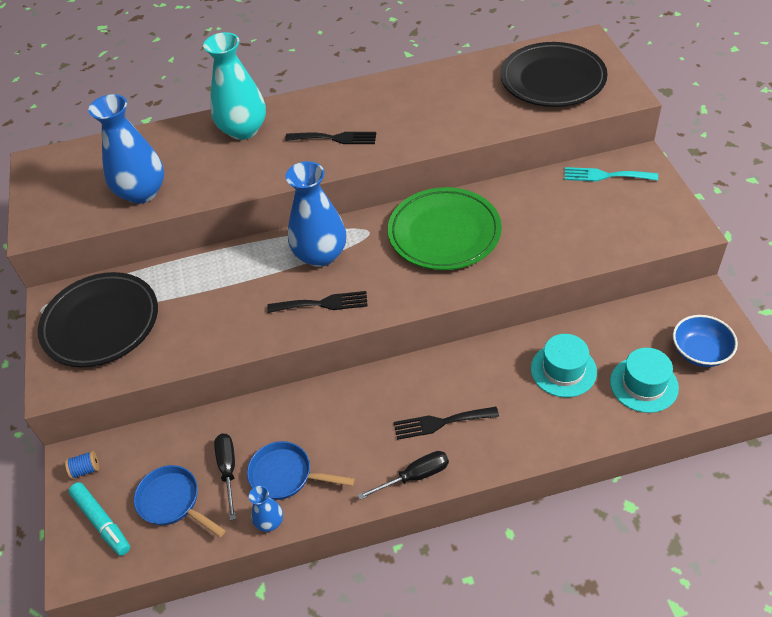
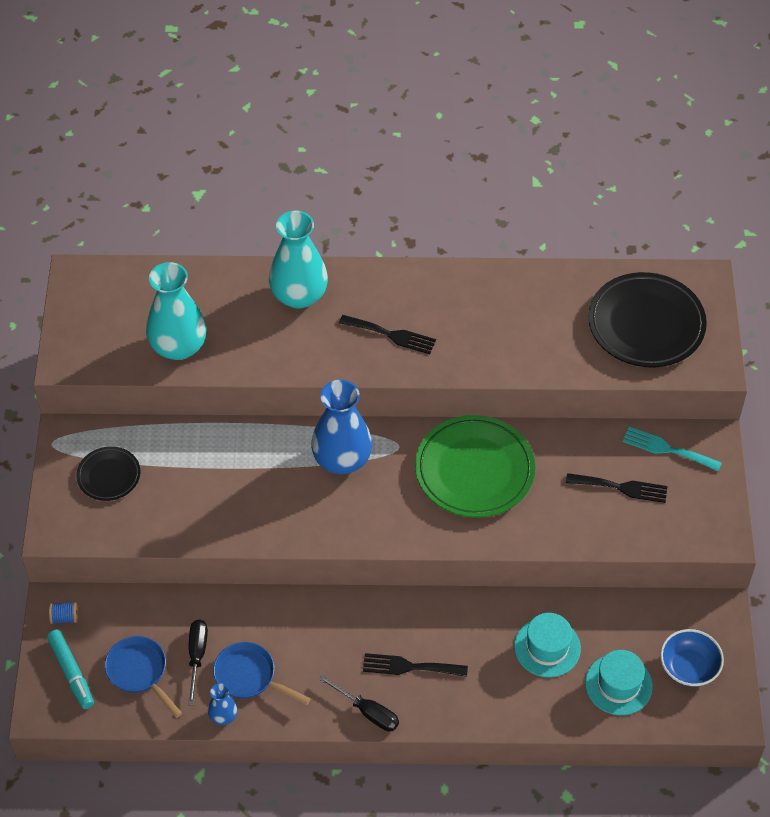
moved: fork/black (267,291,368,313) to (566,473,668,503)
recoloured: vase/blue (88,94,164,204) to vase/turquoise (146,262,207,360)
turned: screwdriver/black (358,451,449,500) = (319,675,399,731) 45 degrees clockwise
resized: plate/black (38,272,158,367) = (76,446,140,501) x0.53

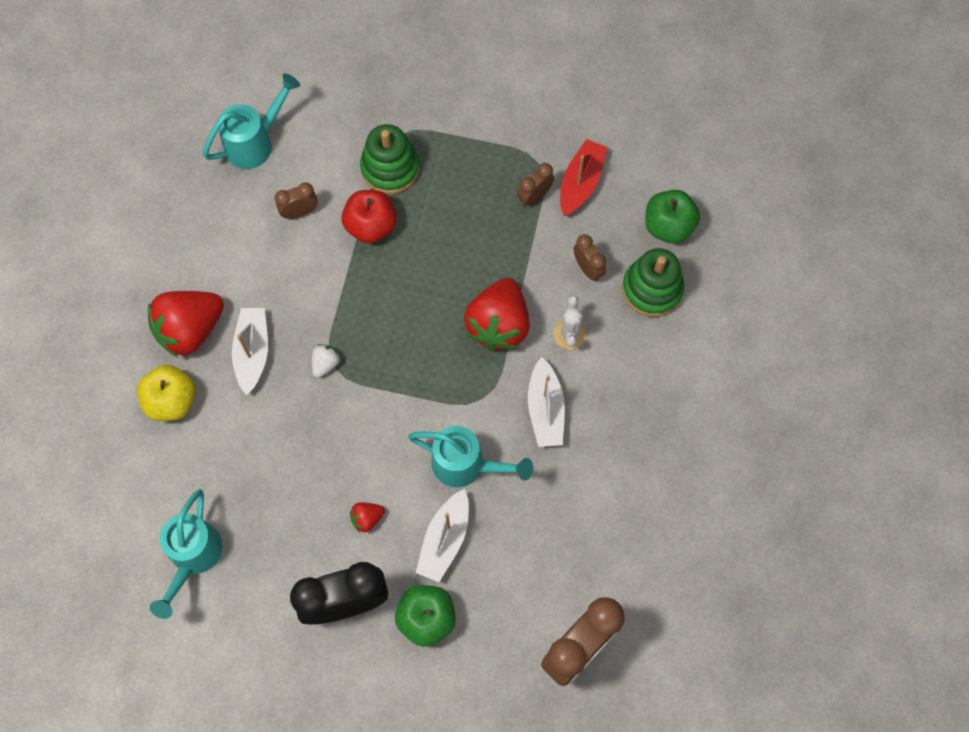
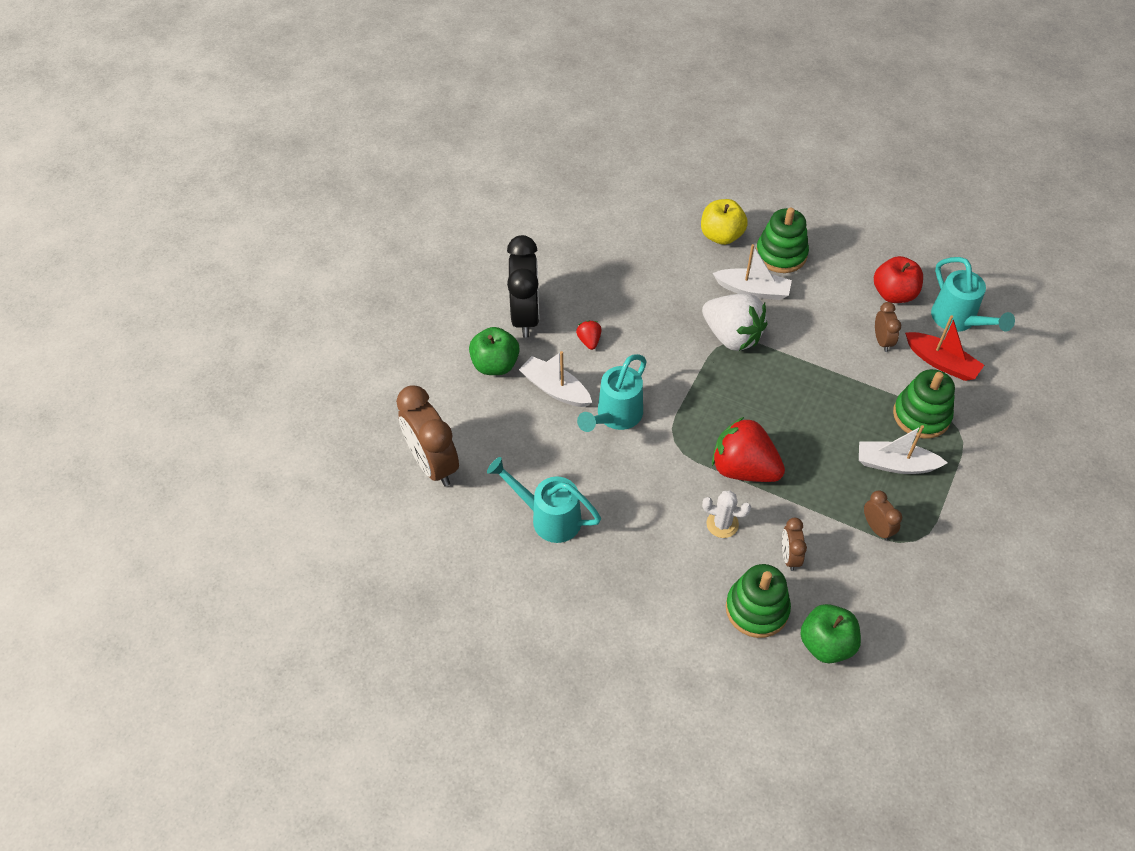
moved: watering can/turquoise (150,489,223,619) to (487,457,601,543); apple/red (342,190,397,243) to (874,256,923,303); boat/white (528,357,565,447) to (859,425,947,474); boat/red (560,139,607,216) to (905,315,984,381)
replaced: strawberry/red (148,291,224,358) to stacking toy/green (756,208,809,273)
turned: clock/brown (573,234,606,282) = (782,517,807,571) 105 degrees clockwise
resized: strawberry/white (312,344,340,378) = (702,293,767,351) x2.27

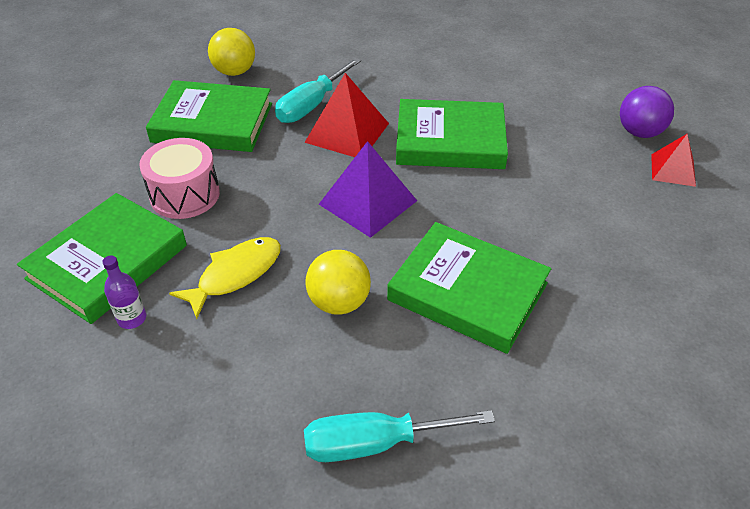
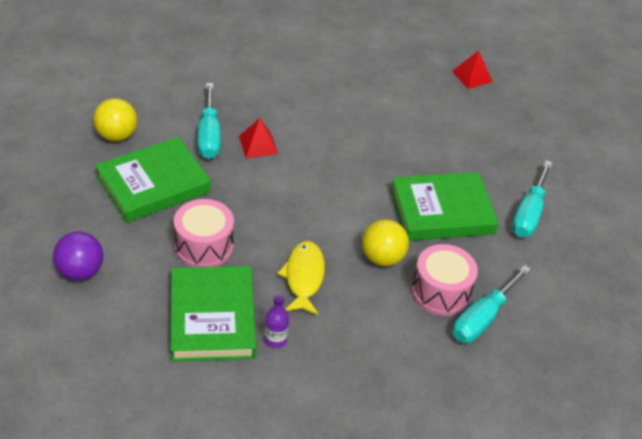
removed: pyramid/purple (319,141,417,238); book/green (396,99,508,169)
added: drum/pink (412,244,478,316); screwdriver/turquoise (512,161,552,237)
moved: ball/purple (620,86,674,138) to (53,232,104,281)
resized: pyramid/red (304,73,389,157) = (239,118,278,158) x0.62

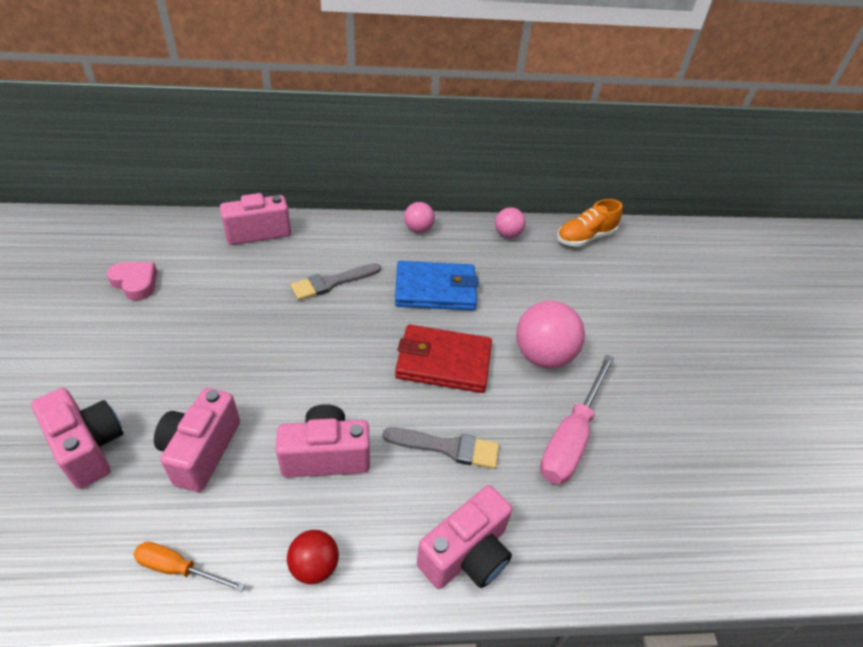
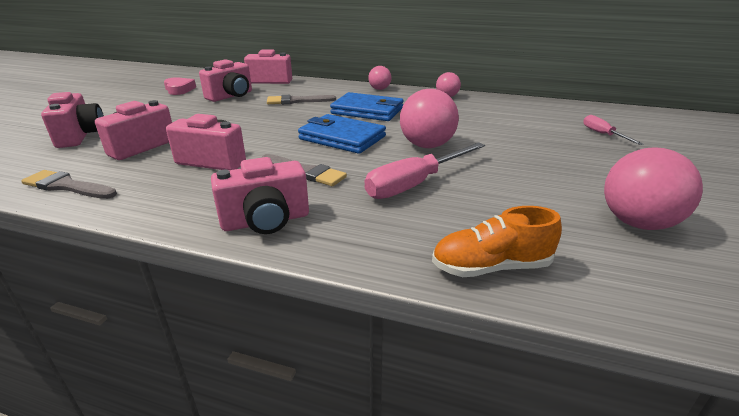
removed: ball/red (287,530,339,584)
added: camera/pink (199,59,252,102); screwdriver/pink (583,115,644,145); ball/pink (604,147,703,230)
moved: shoe/orange (557,199,623,247) to (432,206,562,277)
replaced: screwdriver/orange (133,542,245,592) to brush/grey (21,170,117,199)
recoloured: wallet/red (395,325,492,393) to wallet/blue (298,114,386,154)

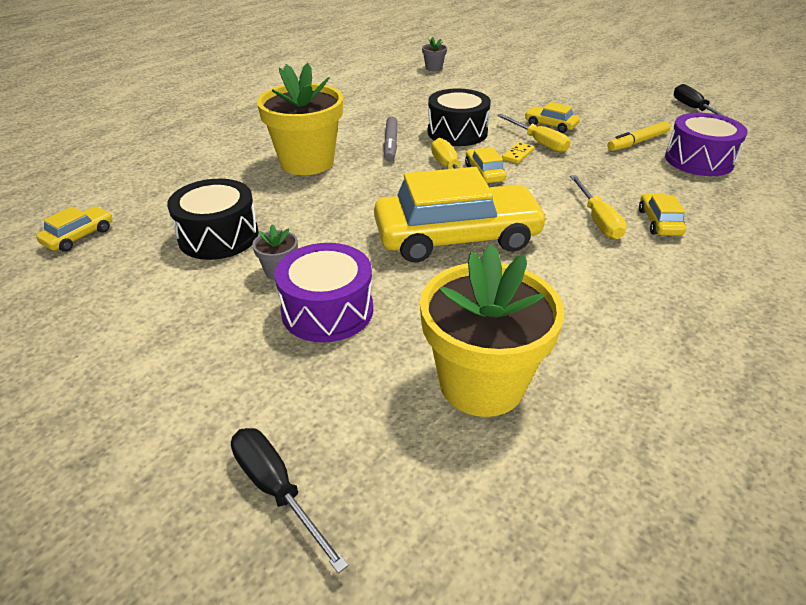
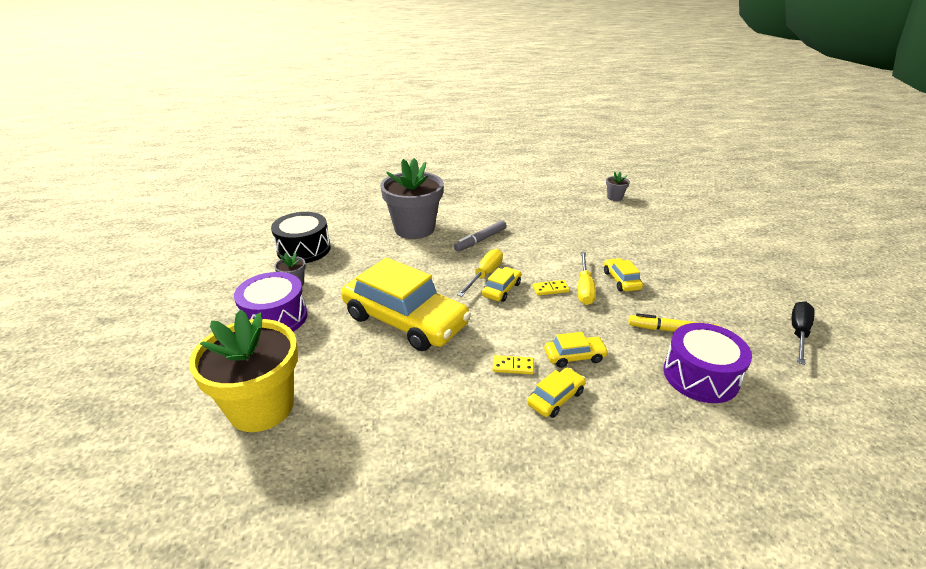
removed: screwdriver/black (231,428,349,573); drum/black (428,88,491,146)
moved: car/yellow (36,206,113,252) to (544,332,609,368)
replaced: screwdriver/yellow (570,175,627,239) to domino/yellow (493,355,534,374)
recoloured: flower pot/yellow (257,63,343,175) to flower pot/grey (380,158,444,239)

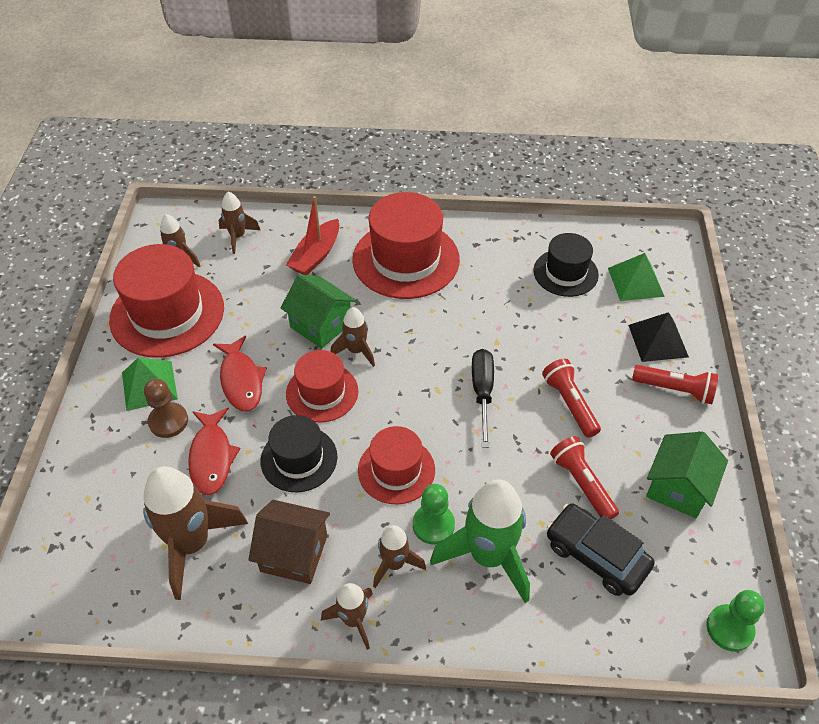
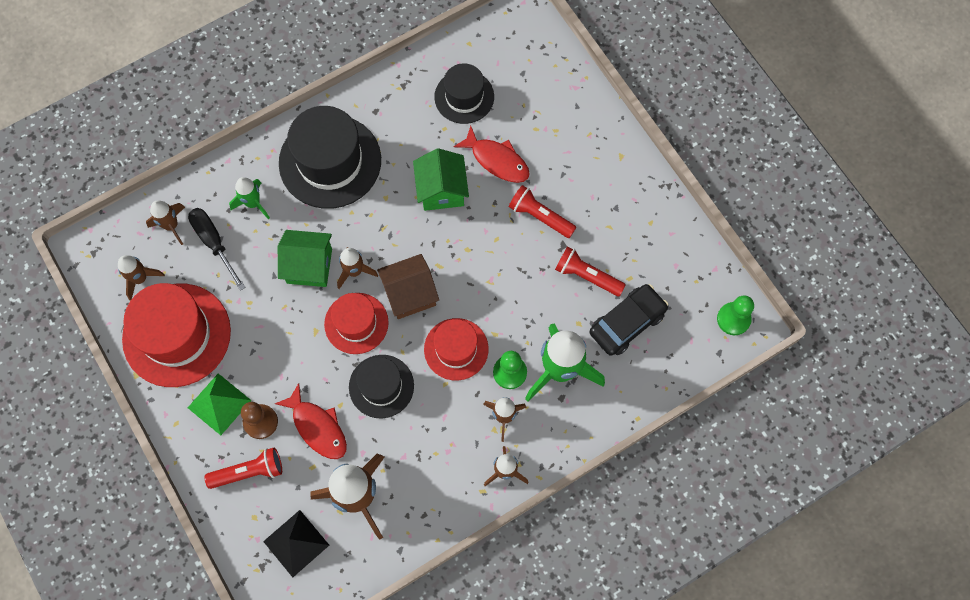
removed: pyramid/green (608,253,665,301)
moved: fish/red (213,336,267,411) to (453,126,530,183); house/brown (248,500,330,584) to (377,254,439,319); screwdriver/black (472,349,494,448) to (188,208,246,291); pyramid/black (628,312,689,362) to (263,510,329,577); flashlight/red (632,365,719,404) to (205,448,282,489); house/green (646,432,728,518) to (413,148,469,211)
replaced: boat/red (286,196,339,275) to rocket/green (229,177,270,219)
recoloured: hat/red (352,192,460,299) to hat/black (279,106,381,209)
turned: car/black (546,503,655,596) = (590,284,668,356) 135 degrees clockwise

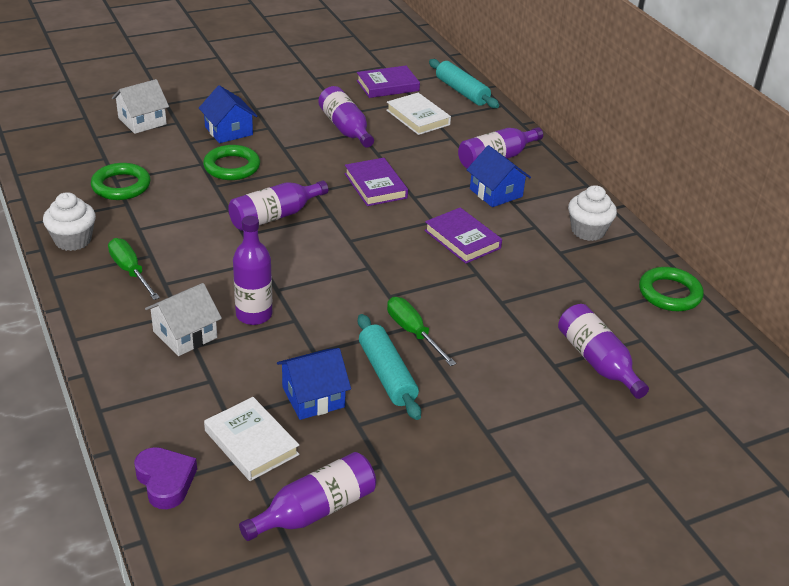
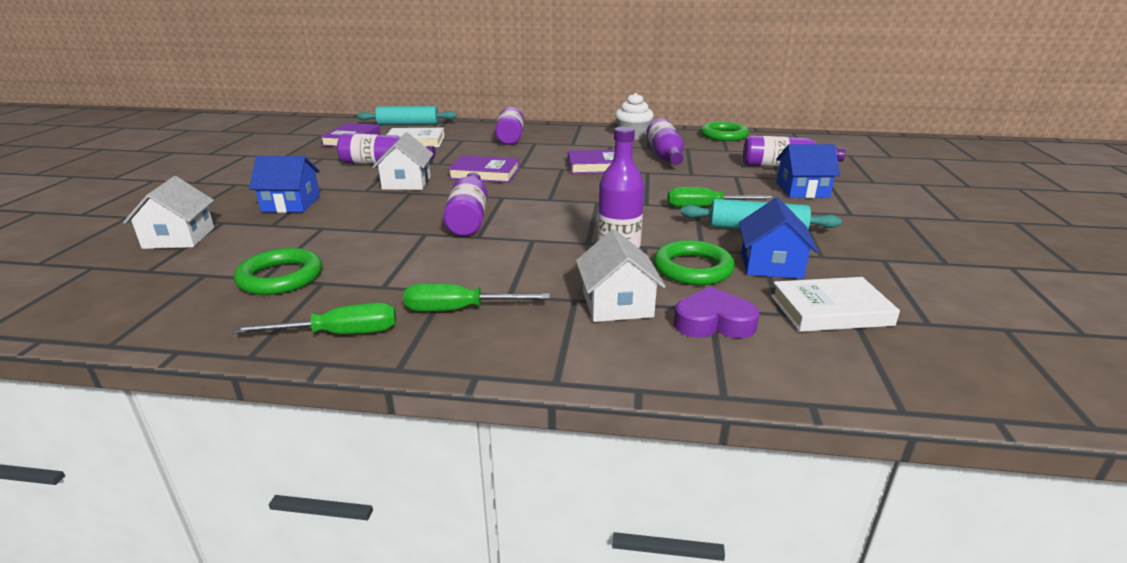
added: house/white (372,132,433,190)
moved: heart/purple (134,447,197,509) to (674,287,759,338); ring/green (203,145,260,180) to (654,240,735,285); bottle/purple (239,452,376,541) to (646,118,684,165); house/blue (467,145,531,207) to (776,144,840,198)
replaced: cupcake/white (43,192,96,251) to screwdriver/green (232,303,396,334)

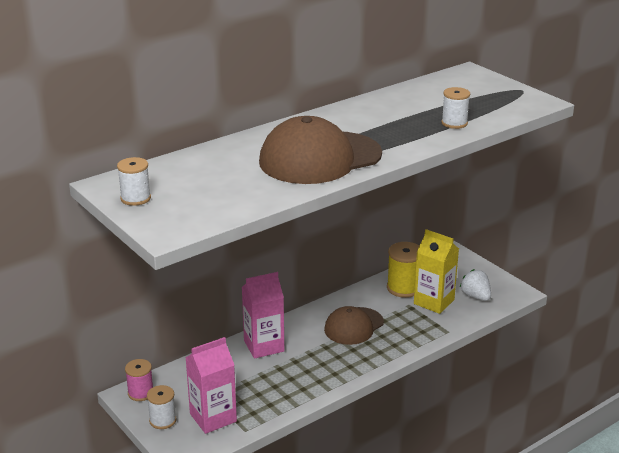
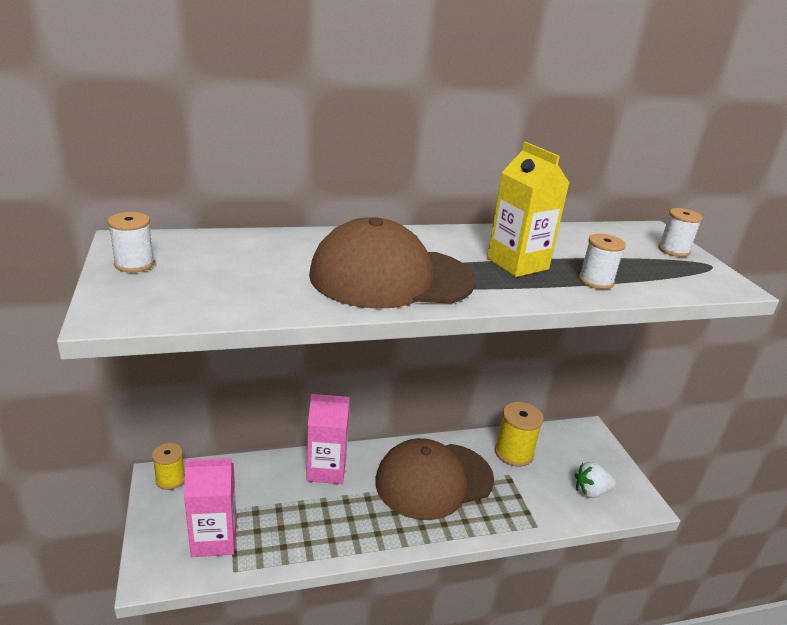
moved: spool/white (147,385,176,429) to (658,208,703,257); carton/yellow (414,229,459,314) to (487,142,569,277)
recoloured: spool/pink (125,359,153,401) to spool/yellow (152,443,185,490)
turned: strawberry/white (460,269,491,301) = (575,462,616,498) 90 degrees counterclockwise
resized: cap/brown (324,306,384,345) = (375,438,494,520) x1.64

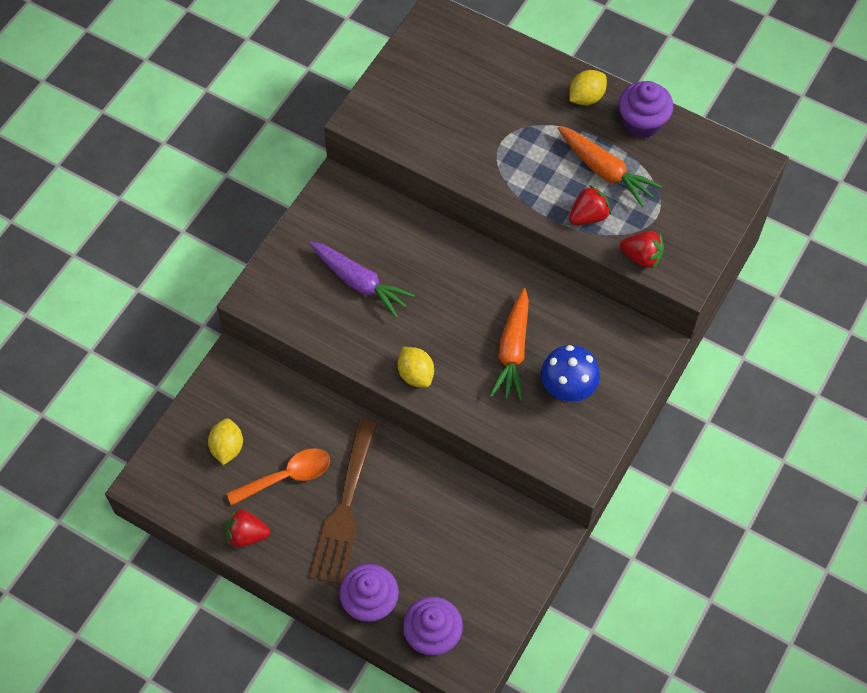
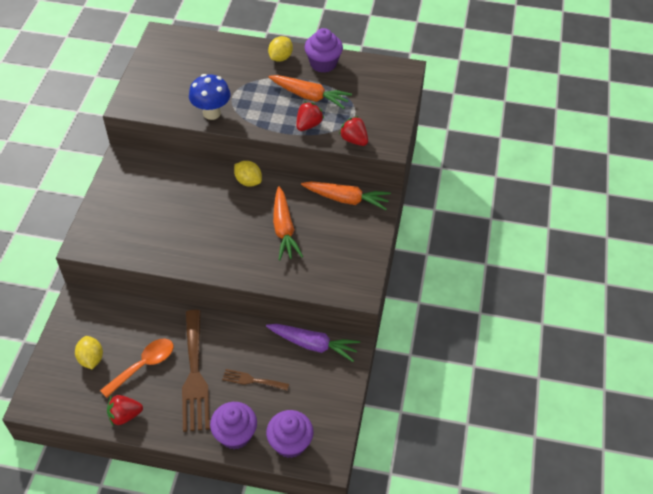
added: fork/brown (222,369,289,391); carrot/orange (301,181,391,210)
moved: carrot/purple (309,242,415,318) to (266,324,360,362); lemon/yellow (398,347,434,388) to (234,161,262,187); mushroom/blue (541,345,600,402) to (189,74,230,120)
turned: strawberry/red (620,231,664,269) = (339,116,368,146) 135 degrees counterclockwise

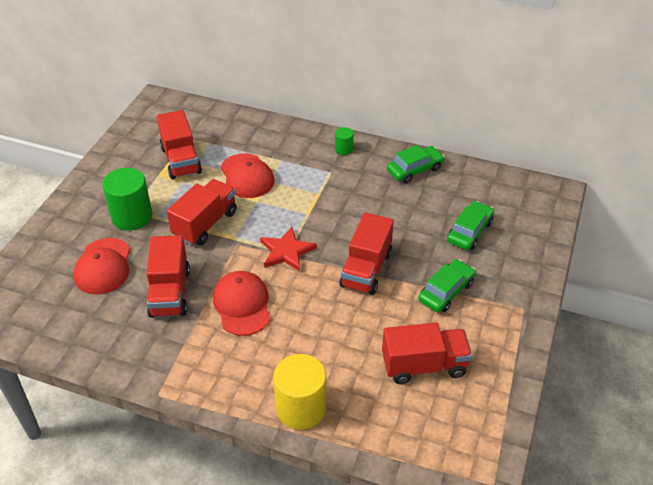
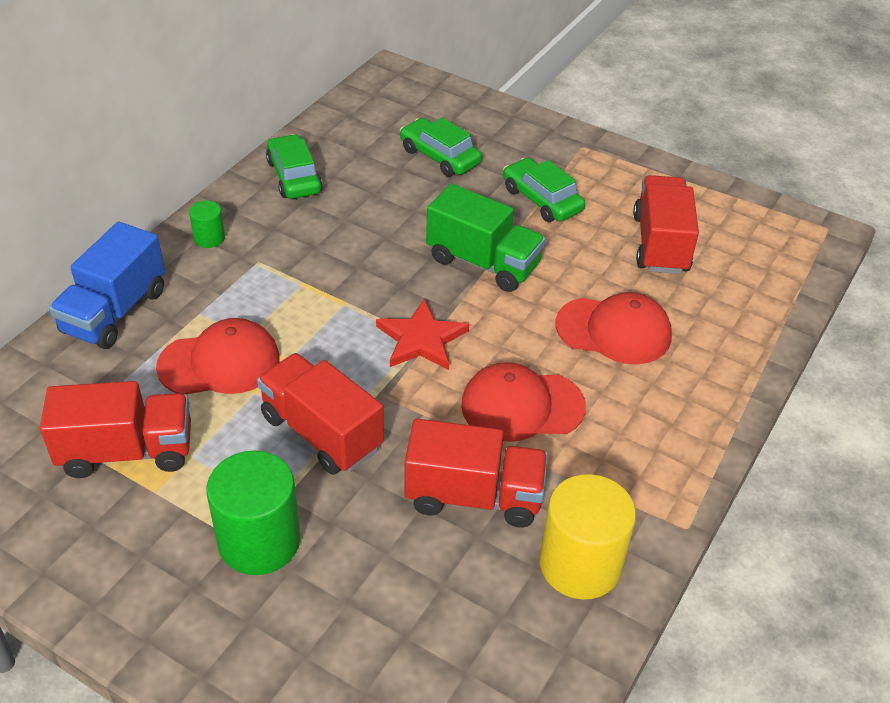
added: truck/blue (49,222,165,349)
moved: cap/red (73,238,130,295) to (556,292,672,364); cylinder/yellow (273,354,326,430) to (539,474,636,600)
recoloured: truck/red (340,212,394,295) to truck/green (426,184,545,292)

